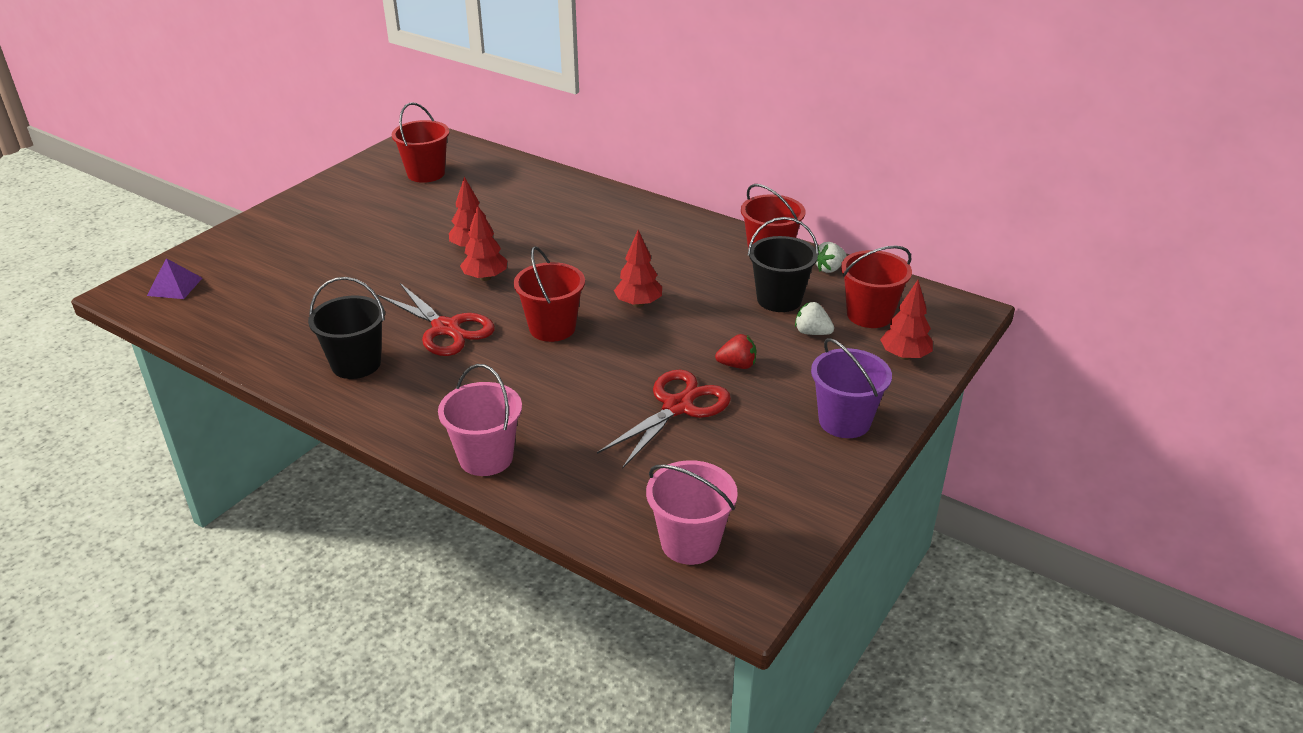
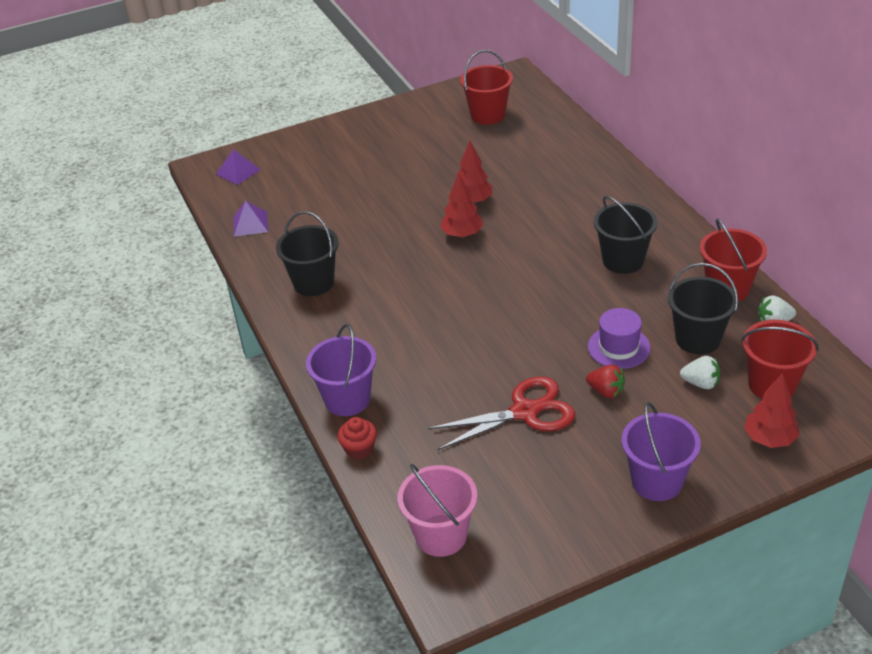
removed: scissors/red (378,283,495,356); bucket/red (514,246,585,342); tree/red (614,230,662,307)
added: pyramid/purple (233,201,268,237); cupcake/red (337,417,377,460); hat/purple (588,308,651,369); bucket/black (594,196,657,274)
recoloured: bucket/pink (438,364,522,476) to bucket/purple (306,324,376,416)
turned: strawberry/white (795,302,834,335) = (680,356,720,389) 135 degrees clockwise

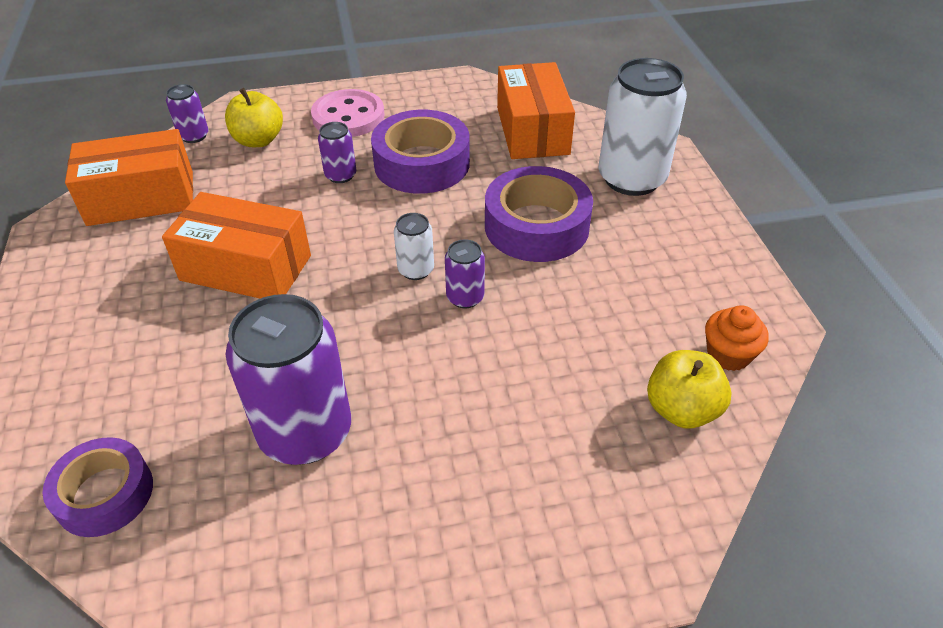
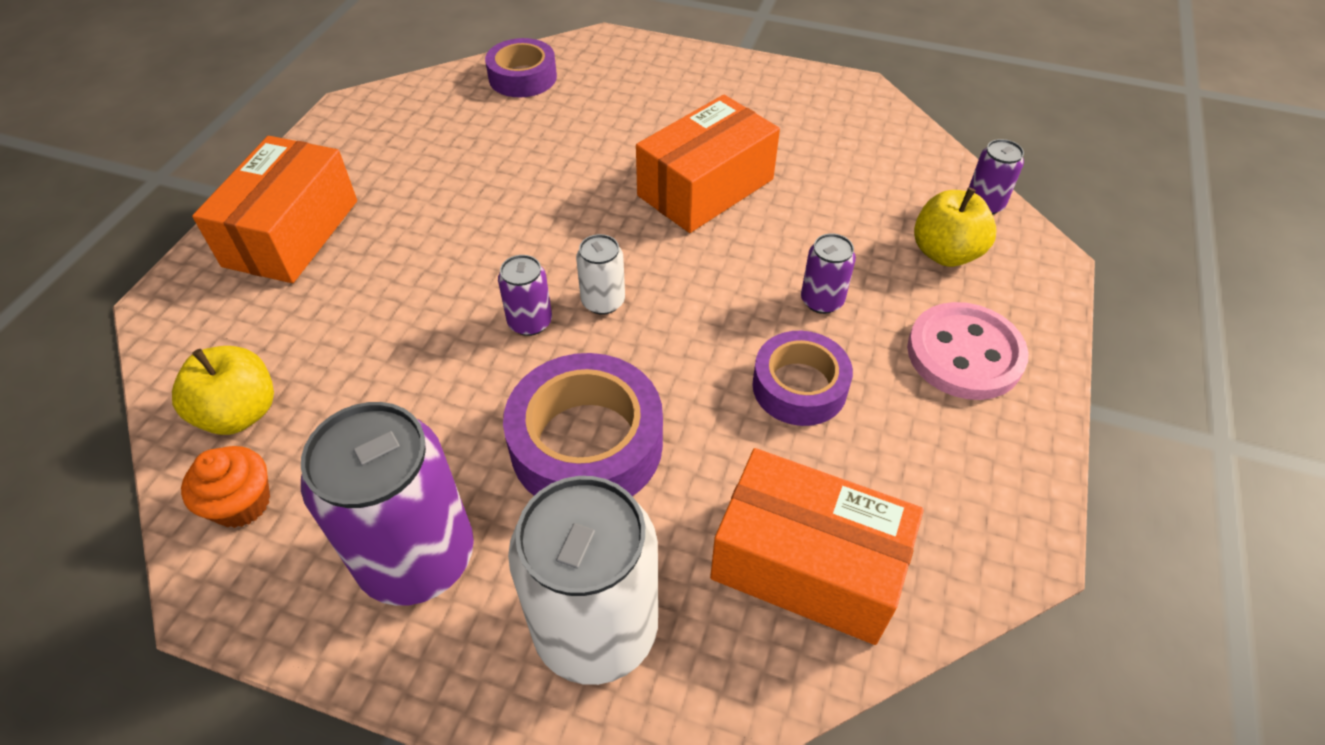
moved: box/orange (65,129,193,226) to (192,136,357,283); can/purple (226,294,351,465) to (301,402,474,606)
resized: tape/purple (371,110,470,194) = (752,331,853,426) x0.65

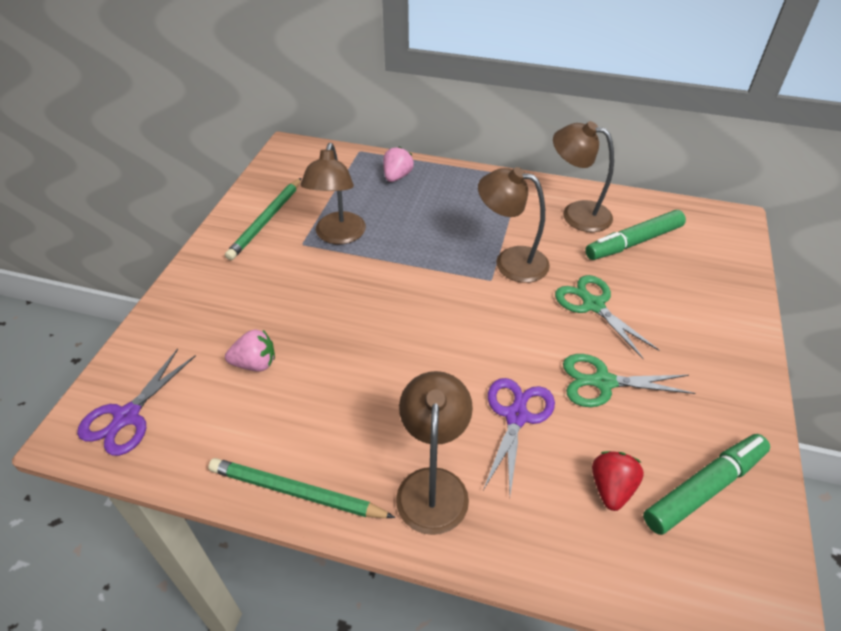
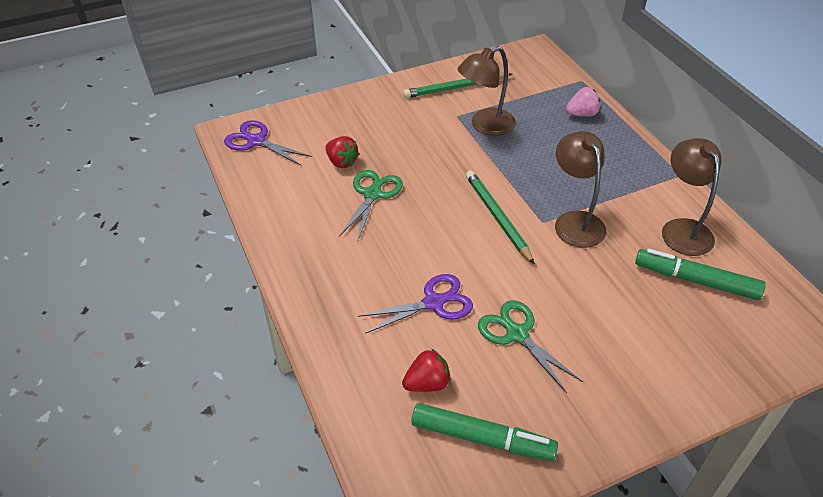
removed: lamp/brown (396,371,473,535)
moved: pencil/green (208,458,395,518) to (466,171,535,264); scissors/green (555,275,660,359) to (339,170,403,240)
recoloured: strawberry/pink (225,330,275,372) to strawberry/red (325,136,359,168)
turned: scissors/purple (77,349,196,456) = (224,120,312,166) 45 degrees clockwise

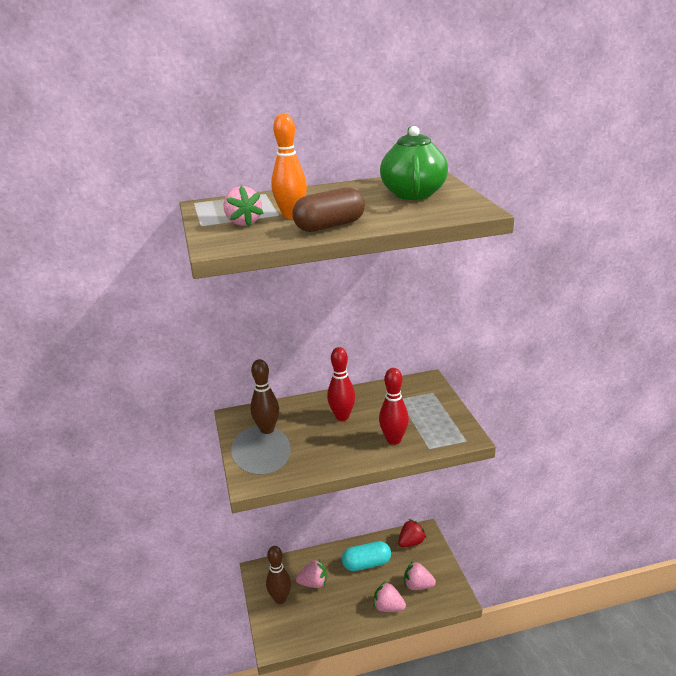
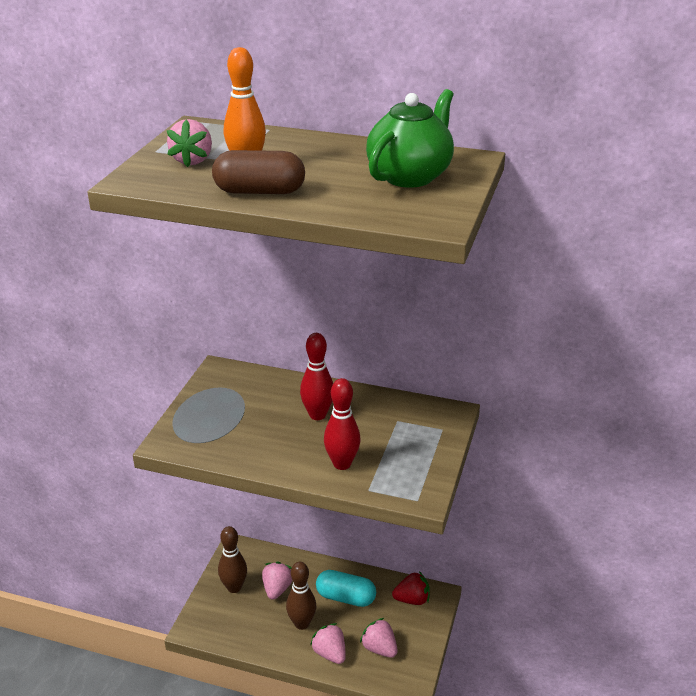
moved: bowling pin/brown (250,359,279,434) to (286,562,316,630)
turned: strawberry/pink (296,559,327,588) = (262,562,293,600) 105 degrees counterclockwise

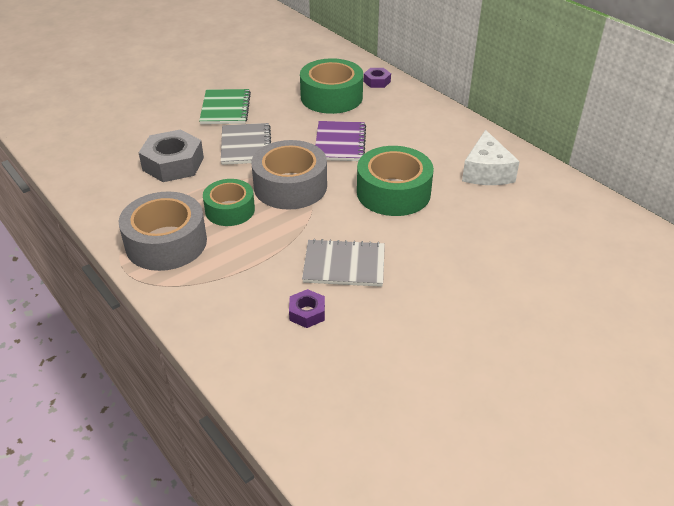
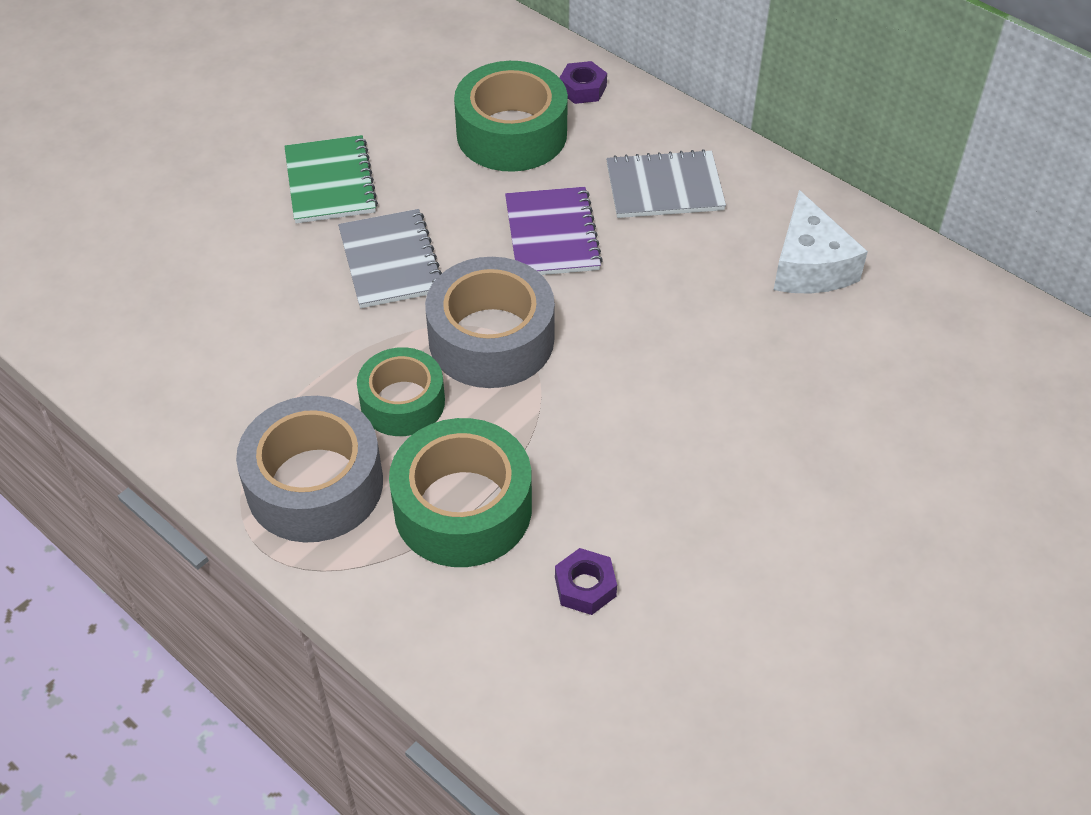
removed: nut/grey (139,130,204,182)
moved: notebook/grey (302,239,385,287) to (606,149,726,218); tape/green (357,146,434,216) to (389,418,532,567)

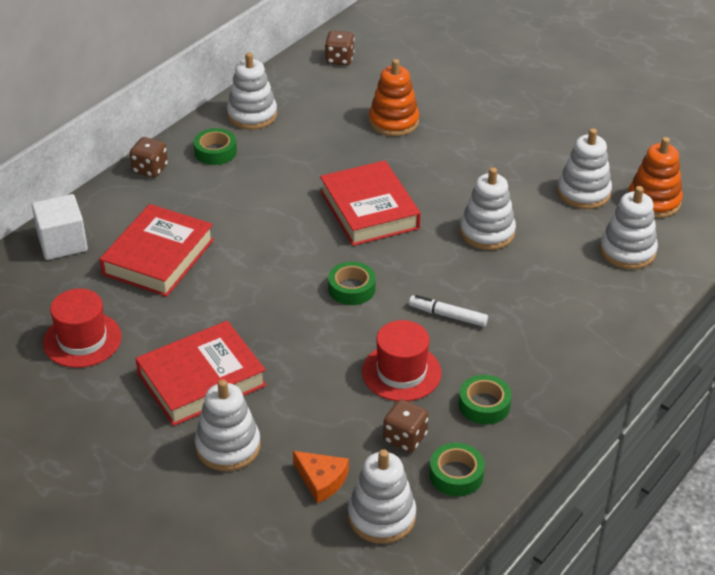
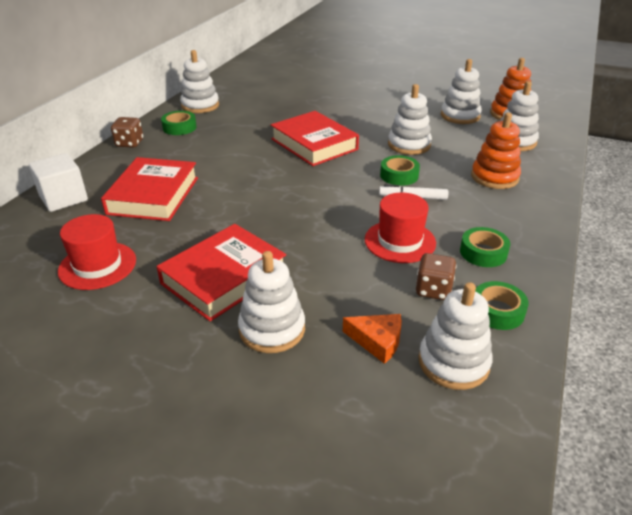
removed: dice/brown (325,31,355,66)
moved: tape/green (328,262,376,305) to (380,155,420,186); stacking toy/orange (369,59,419,136) to (471,113,521,189)

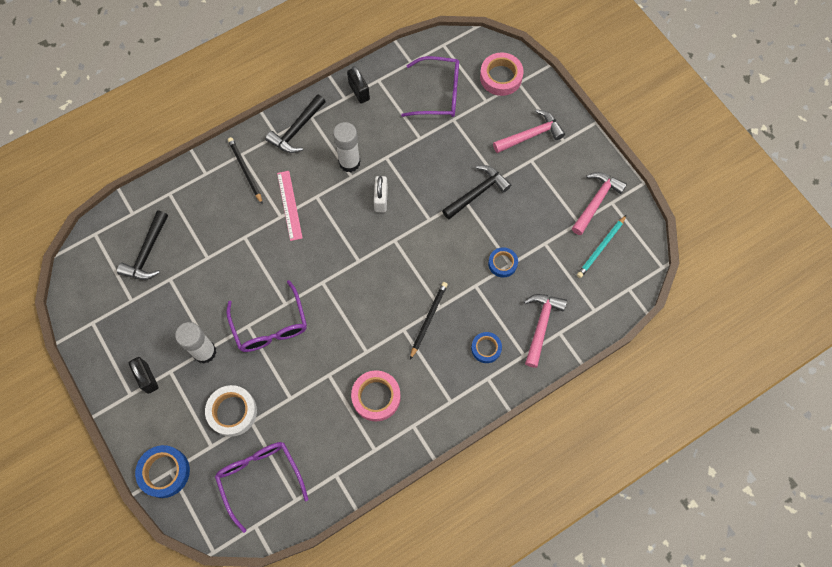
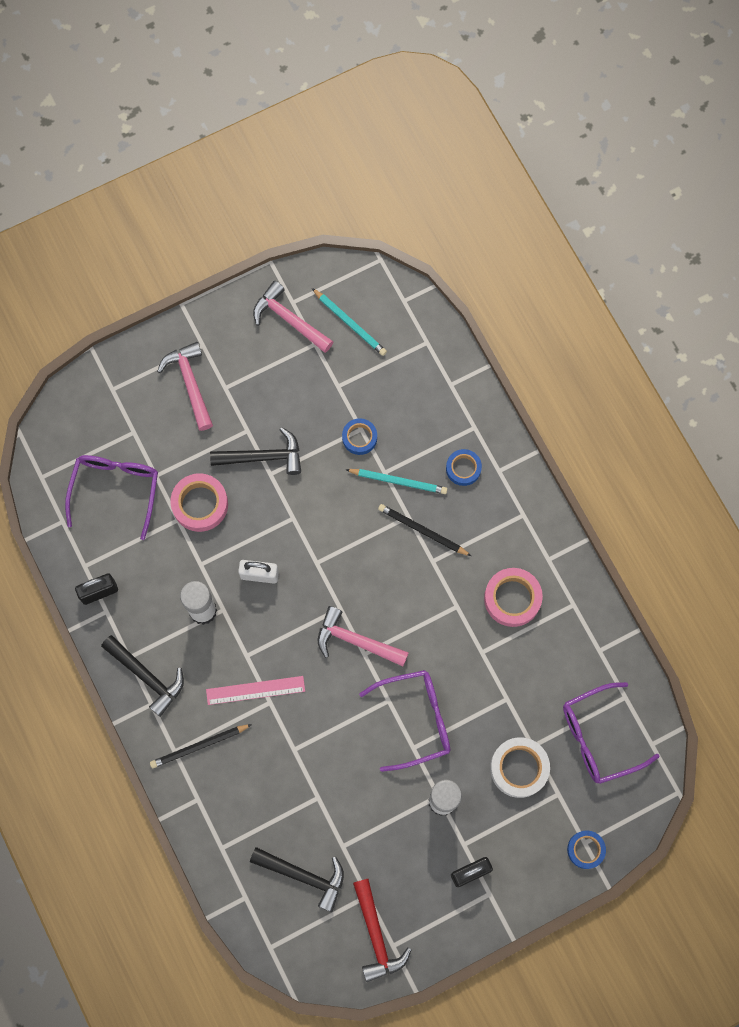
added: pencil/turquoise (345,469,447,494); hammer/red (353,879,412,982)
moved: tape/pink (480,52,524,96) to (170,473,228,532); hammer/pink (524,294,567,368) to (318,606,409,666)
turned: hammer/black (442,165,511,219) = (210,427,301,475) 120 degrees clockwise
resized: tape/blue (135,445,190,498) = (567,831,606,869) x0.63

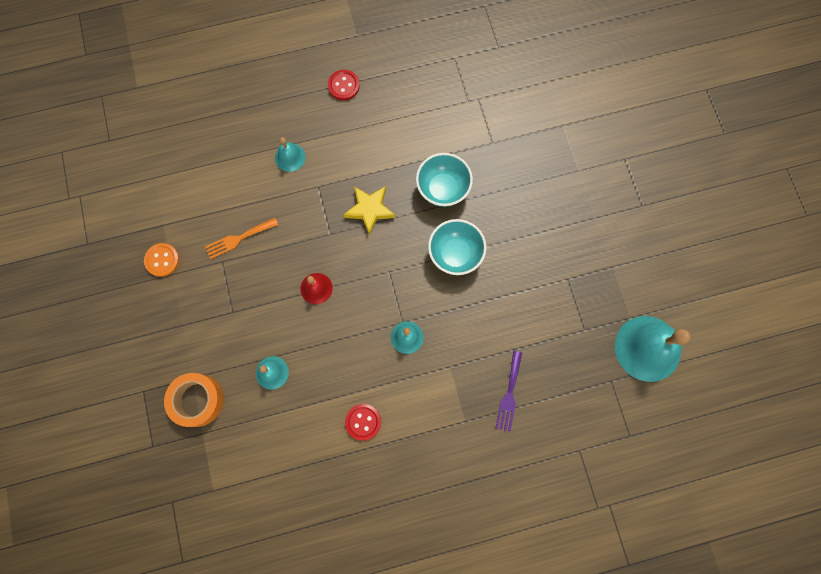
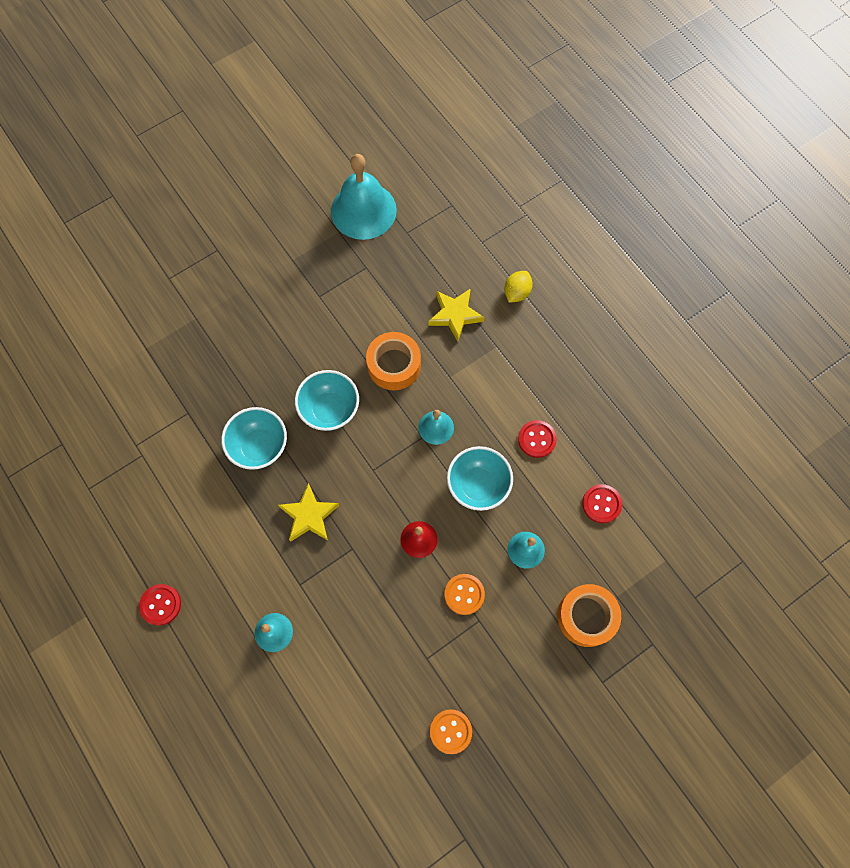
removed: fork/orange (205,218,278,259)
added: tape/orange (366,332,421,390); button/orange (444,574,485,615); bowl/turquoise (447,446,513,511); lemon/yellow (504,271,533,303); button/red (582,484,622,523)
replaced: fork/purple (496,351,522,432) to star/yellow (428,288,484,341)

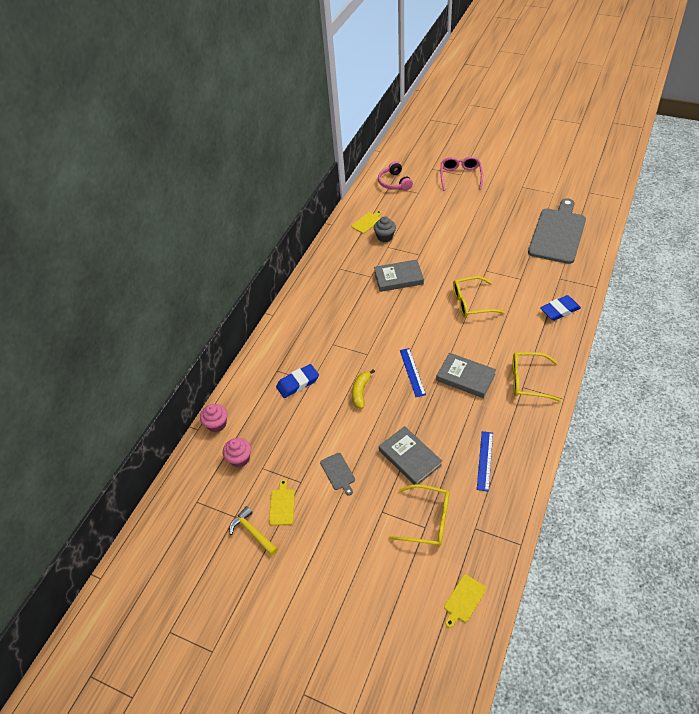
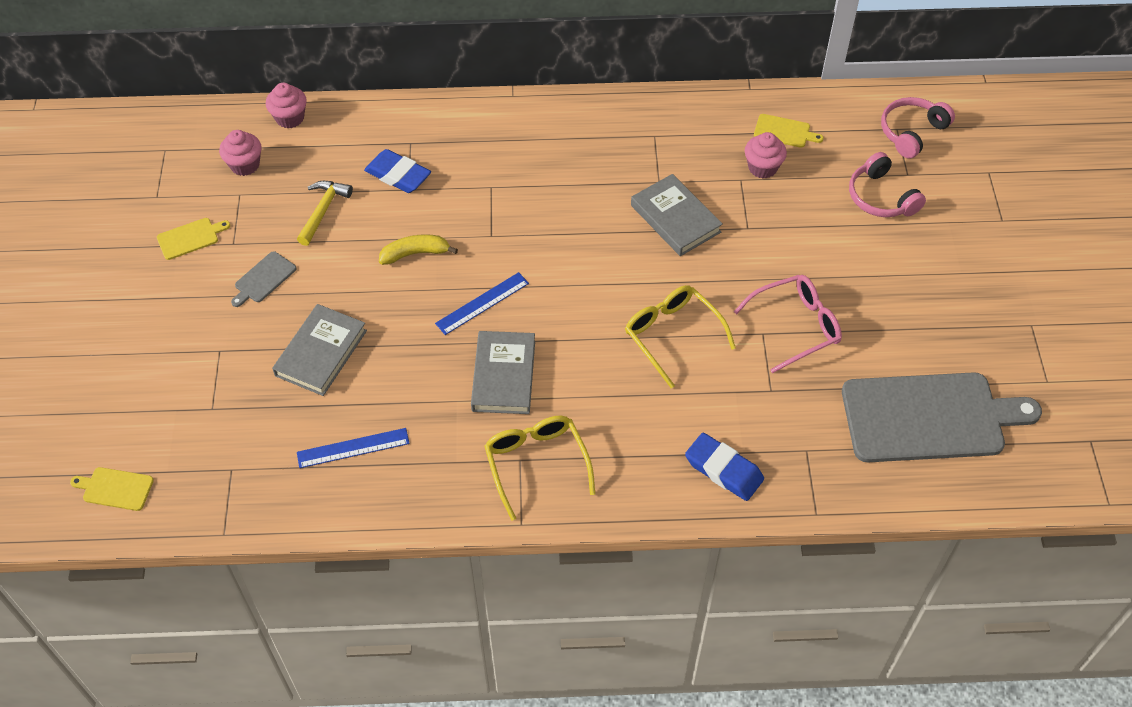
removed: glasses/yellow (389,484,449,546)
added: headphones/pink (849,152,926,217)
moved: hammer/yellow (229,506,278,556) to (297,181,353,246); glasses/pink (441,156,483,191) to (734,275,842,373)
recoloured: cupcake/grey (374,216,396,242) to cupcake/pink (745,132,787,179)

